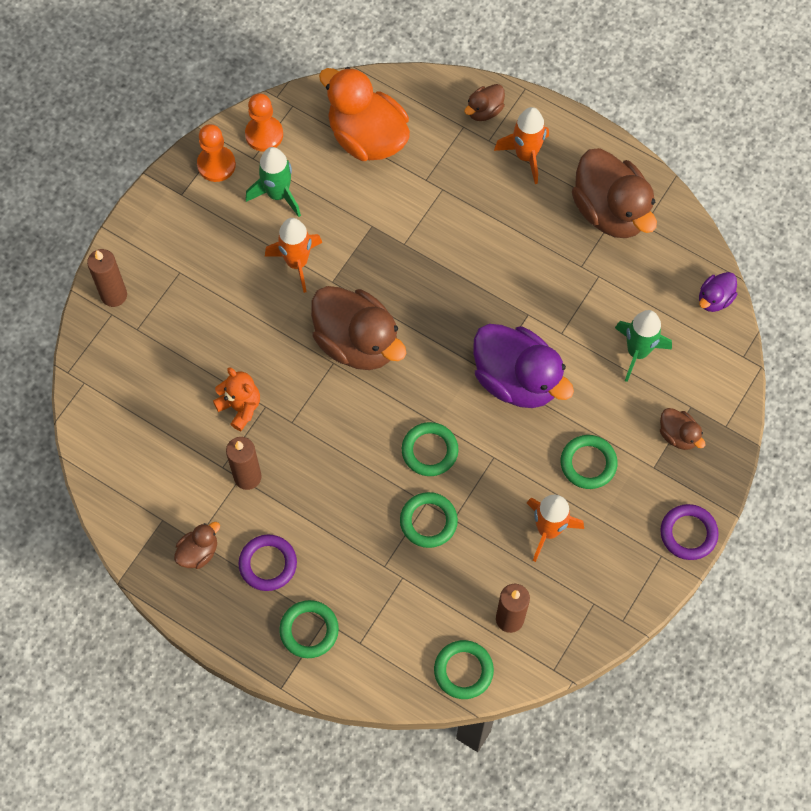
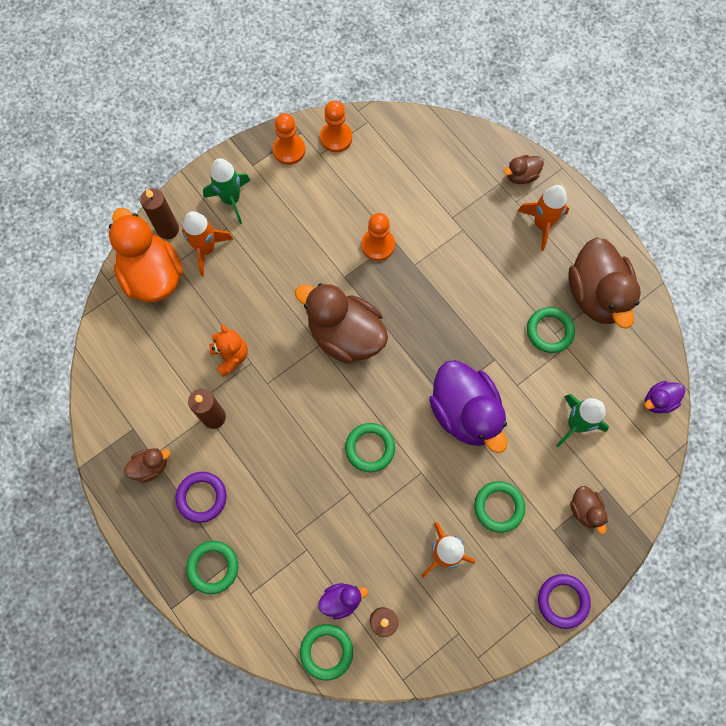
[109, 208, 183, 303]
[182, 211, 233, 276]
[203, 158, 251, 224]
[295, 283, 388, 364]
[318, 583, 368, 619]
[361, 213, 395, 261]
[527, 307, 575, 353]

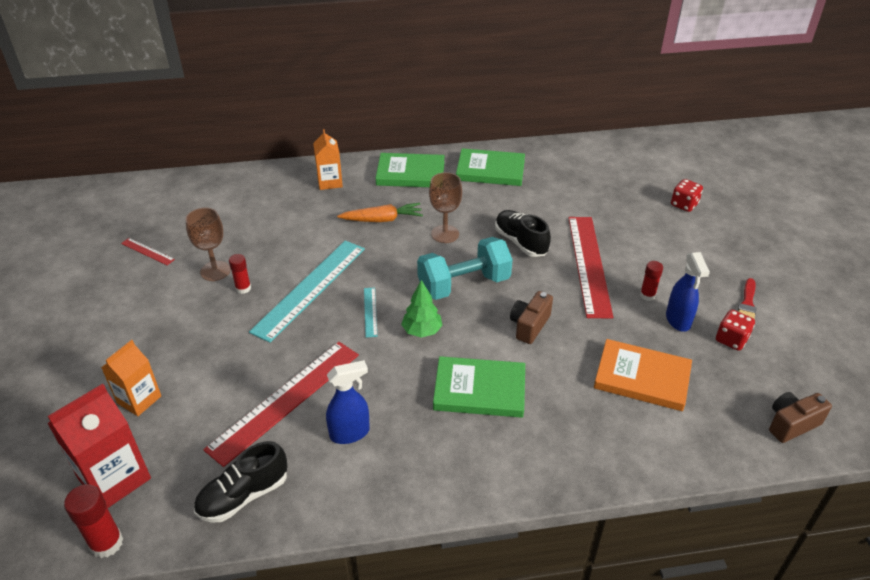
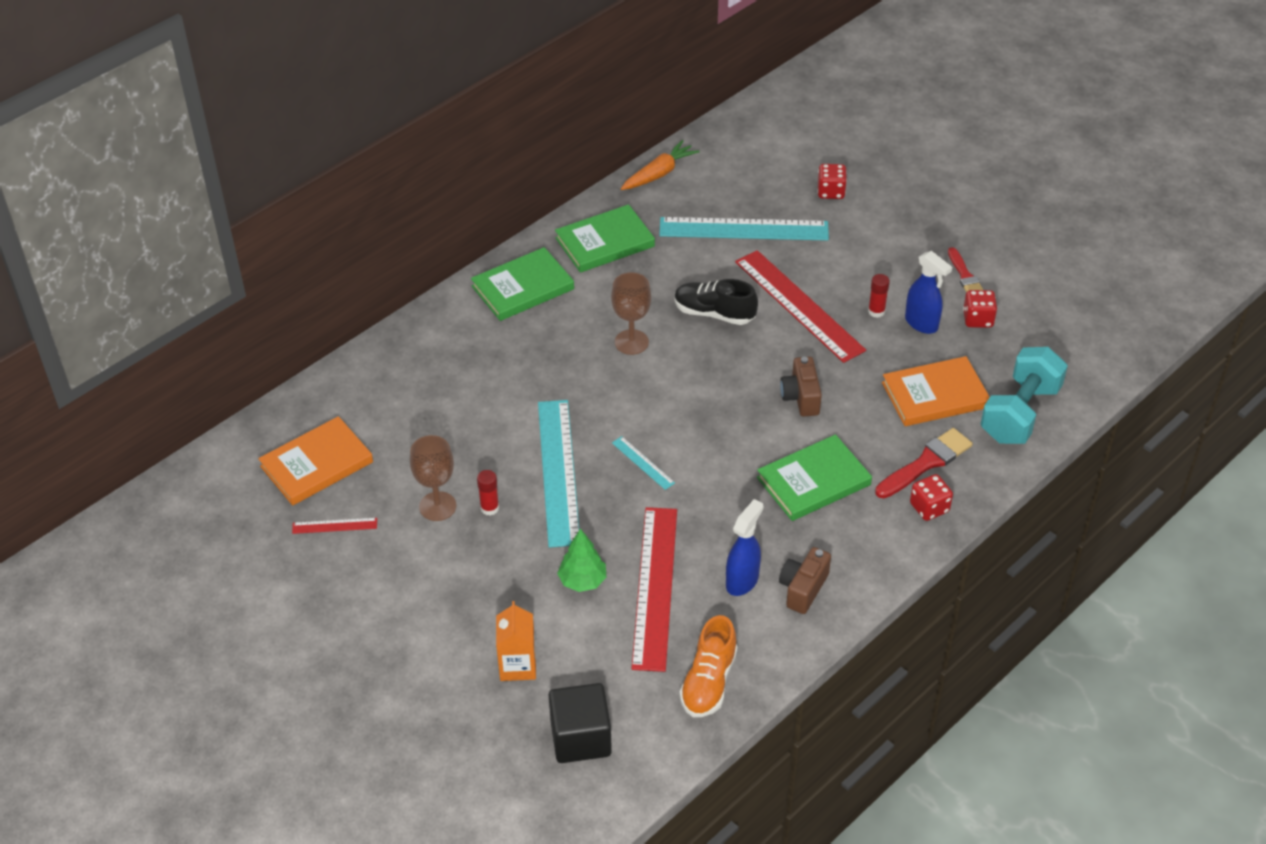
[258, 416, 373, 506]
[549, 683, 612, 763]
[557, 528, 606, 592]
[621, 140, 700, 190]
[659, 217, 829, 241]
[679, 615, 738, 717]
[779, 547, 831, 614]
[875, 428, 973, 498]
[910, 474, 953, 521]
[980, 347, 1068, 444]
[64, 484, 123, 558] (first image)
[313, 129, 343, 190] (first image)

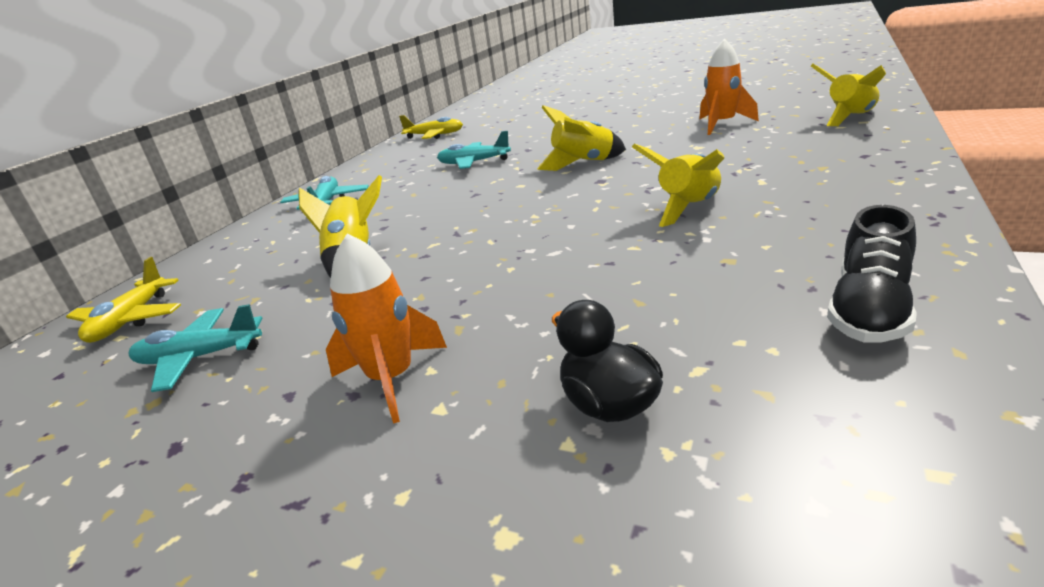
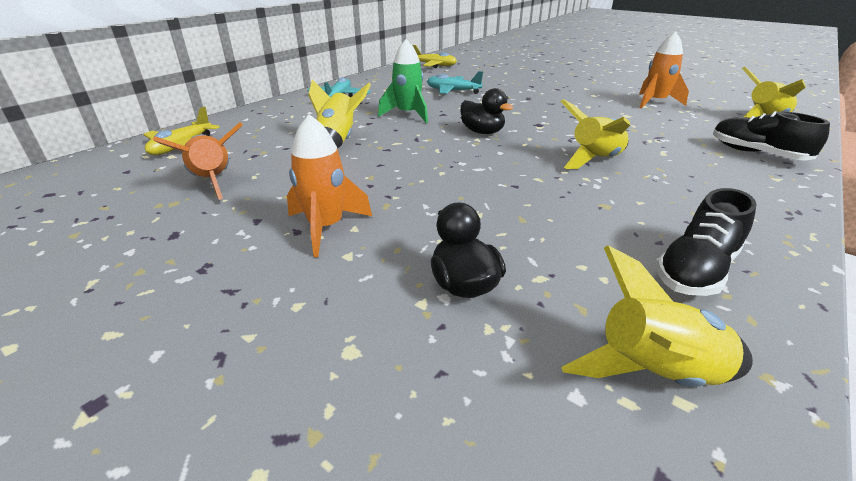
[153, 122, 243, 200]
[378, 39, 428, 123]
[461, 88, 513, 134]
[561, 245, 753, 387]
[713, 111, 830, 161]

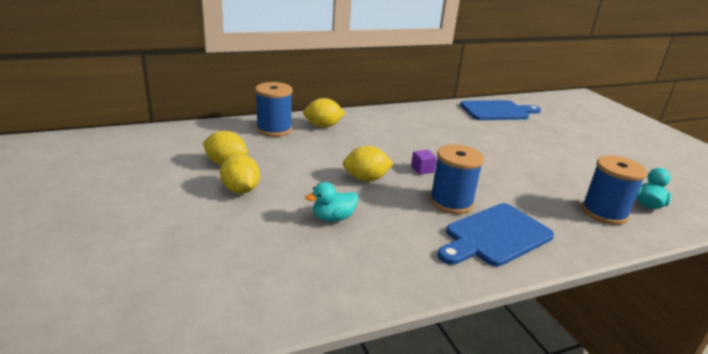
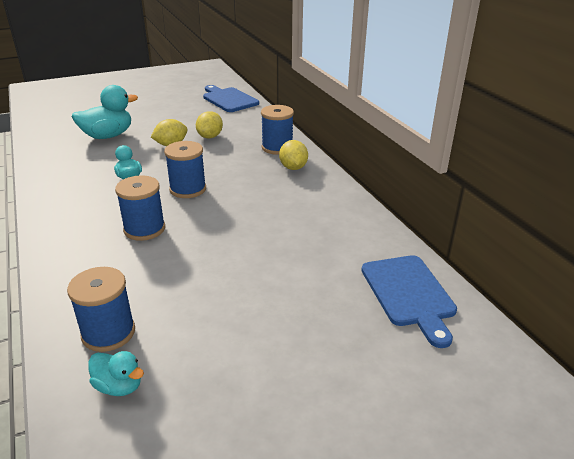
[72, 85, 138, 139]
[164, 141, 206, 198]
[203, 85, 259, 112]
[411, 150, 437, 175] (first image)

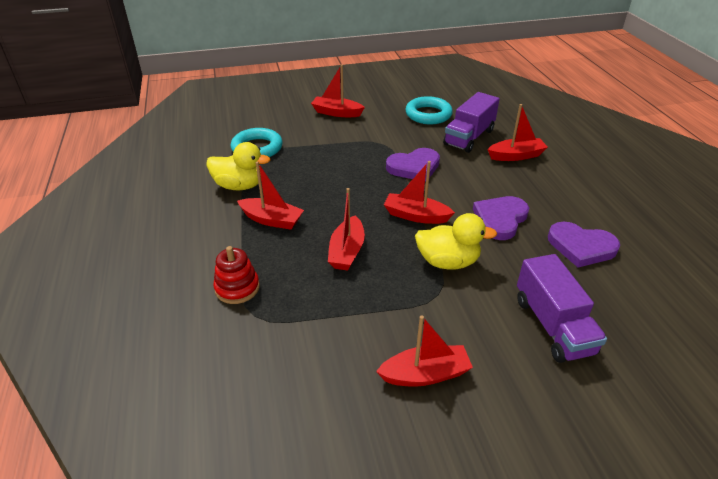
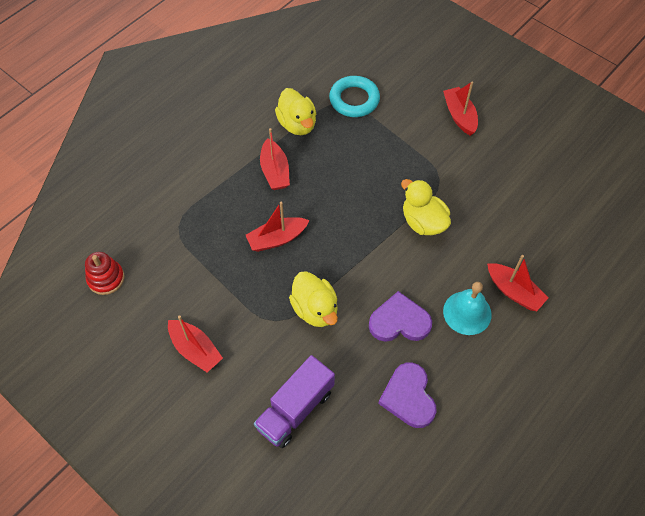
[85, 252, 124, 295]
[401, 179, 451, 235]
[443, 282, 492, 335]
[384, 161, 455, 224] (first image)
[405, 96, 453, 124] (first image)
[443, 92, 500, 153] (first image)

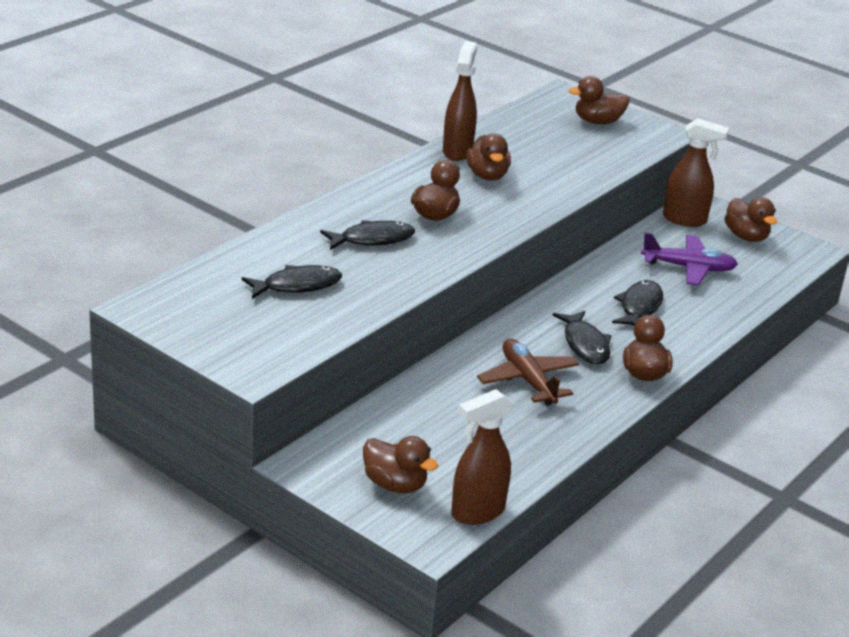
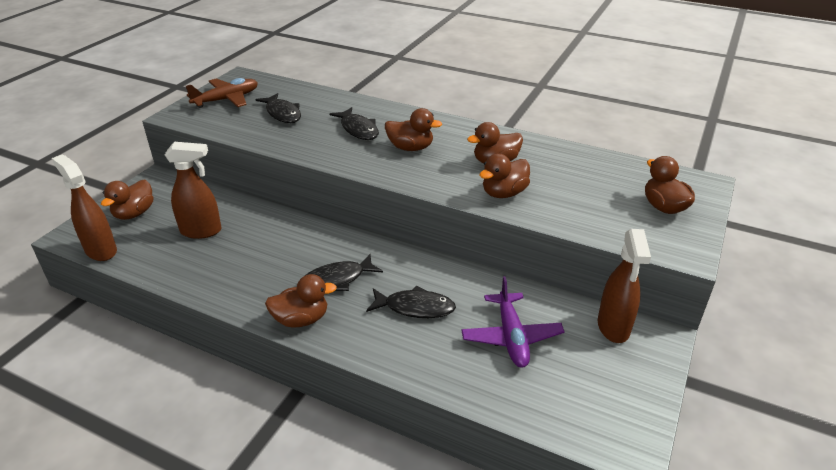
[165, 142, 222, 239]
[186, 78, 258, 108]
[480, 154, 530, 198]

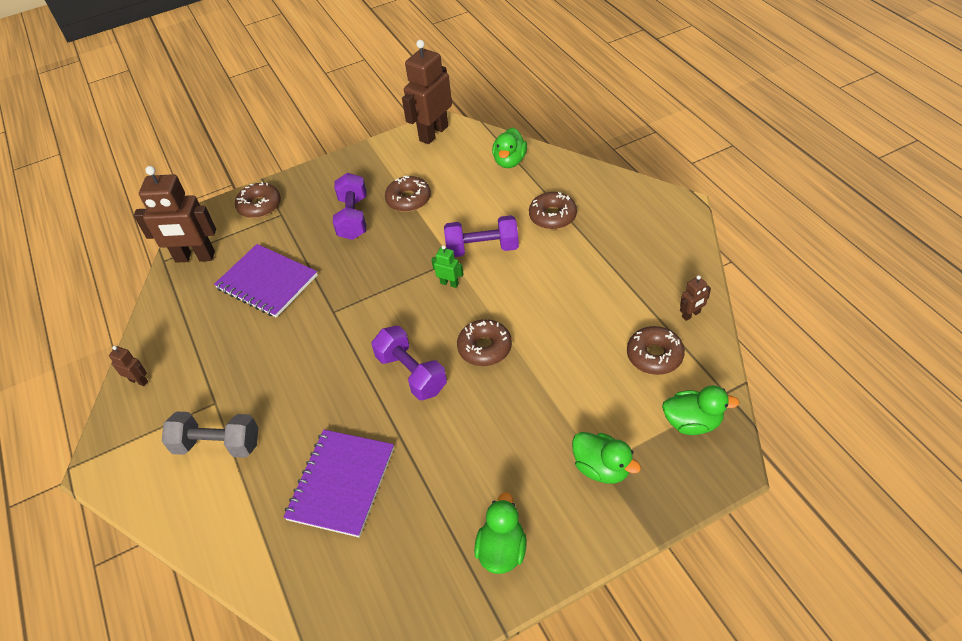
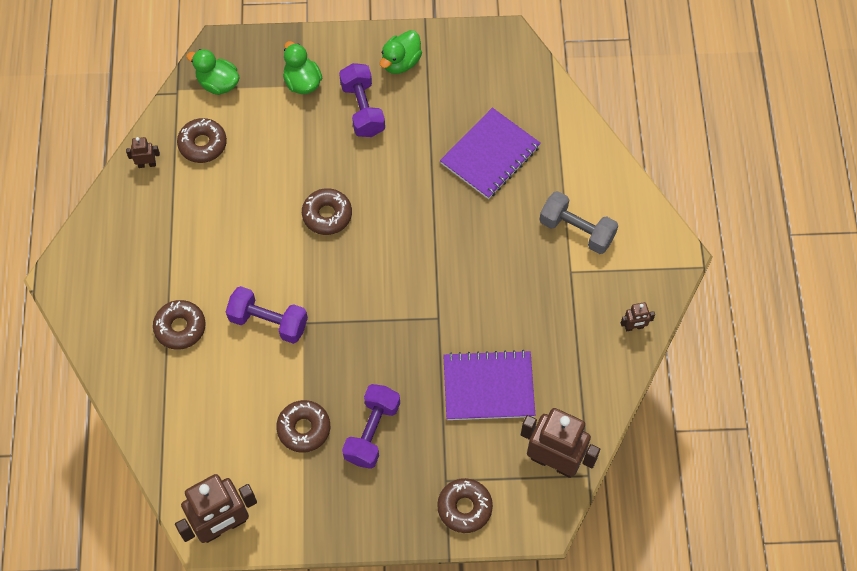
[339, 63, 385, 137]
[443, 350, 535, 420]
[621, 302, 655, 331]
[431, 245, 464, 288] (first image)
[492, 128, 527, 168] (first image)

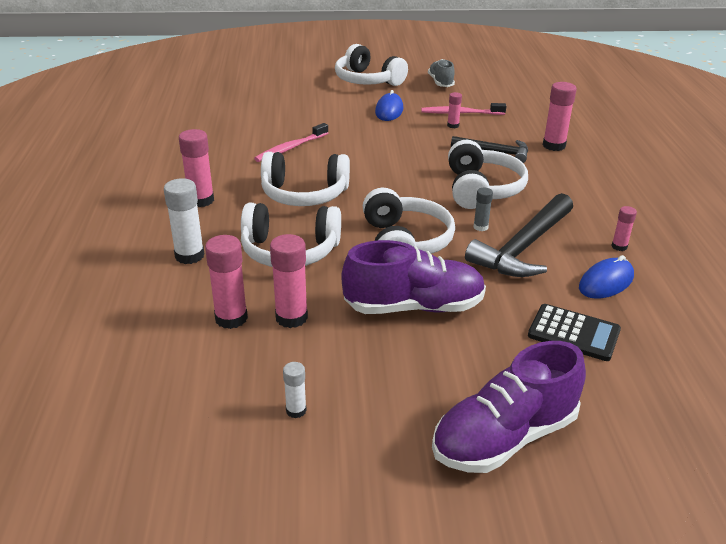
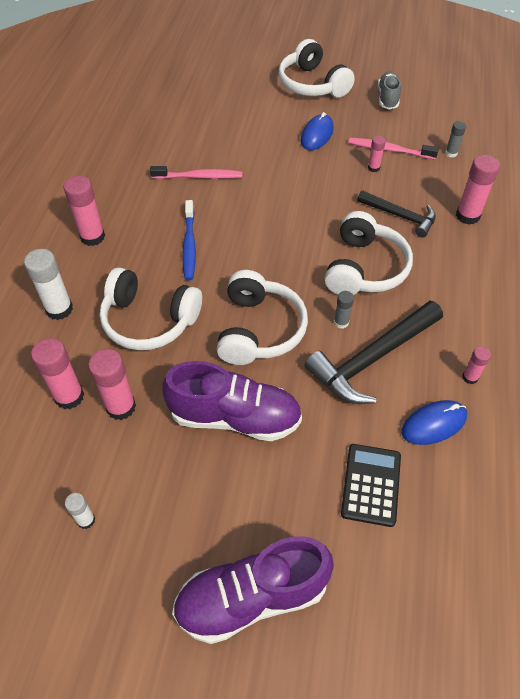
[150, 166, 242, 179]
[182, 200, 196, 280]
[341, 444, 401, 527]
[445, 121, 466, 157]

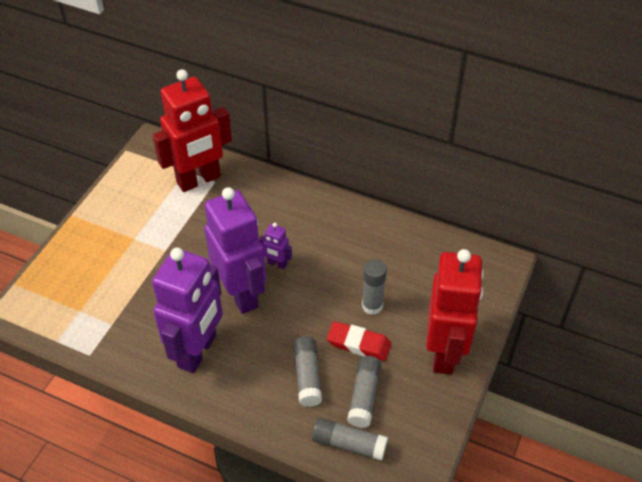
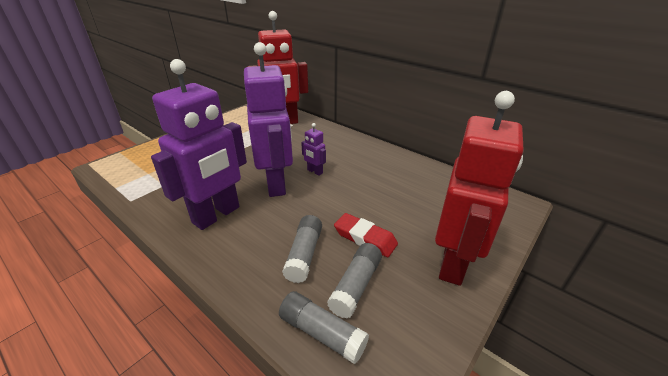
[362, 259, 387, 315] (first image)

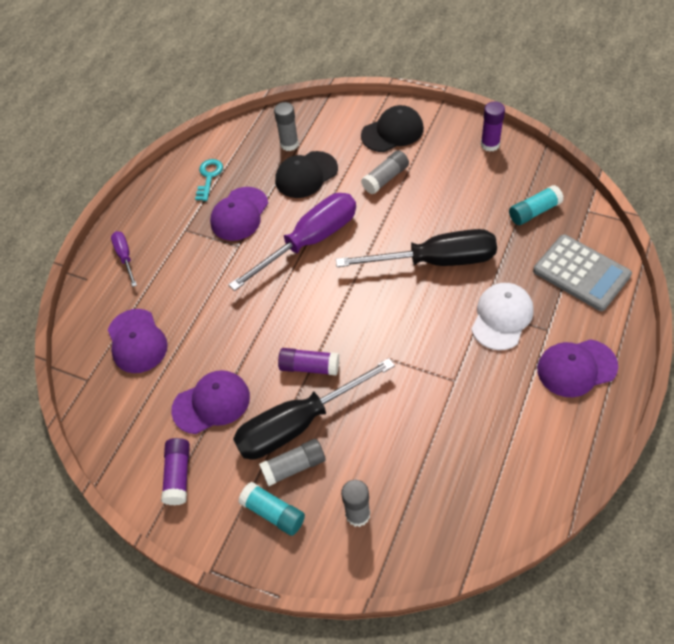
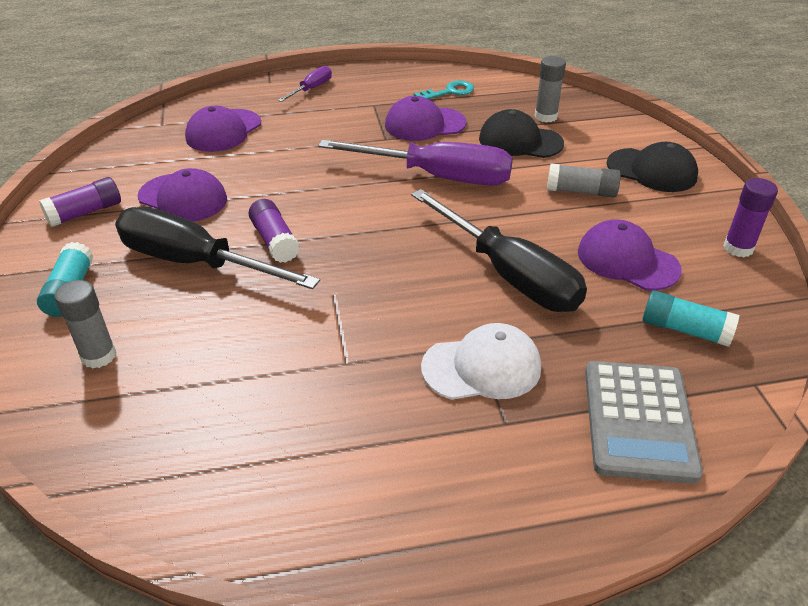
[578, 220, 682, 291]
[259, 439, 326, 486] (first image)

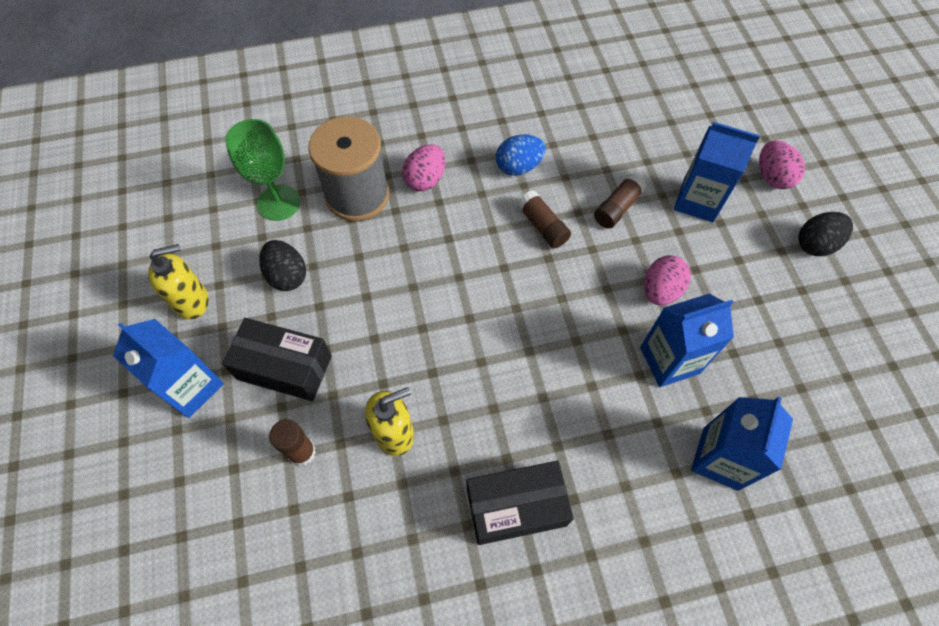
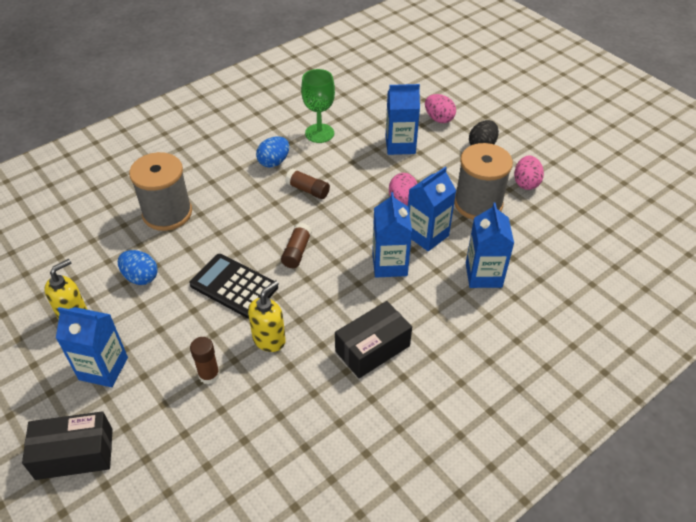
[22, 411, 113, 480]
[118, 250, 158, 285]
[189, 254, 278, 318]
[281, 223, 312, 268]
[301, 69, 335, 143]
[372, 192, 412, 277]
[454, 143, 513, 220]
[514, 155, 544, 190]

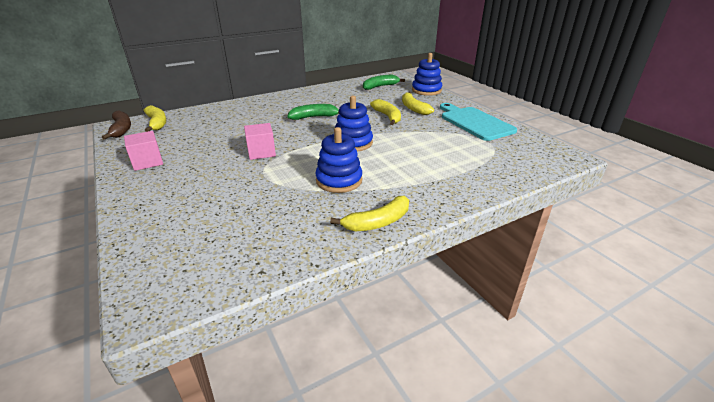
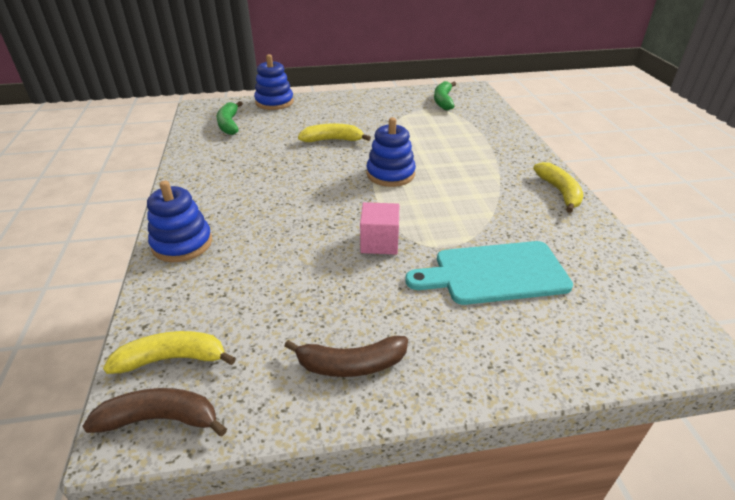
[147, 180, 212, 262]
[284, 336, 408, 377]
[405, 241, 573, 305]
[434, 81, 456, 110]
[402, 92, 434, 115] (first image)

